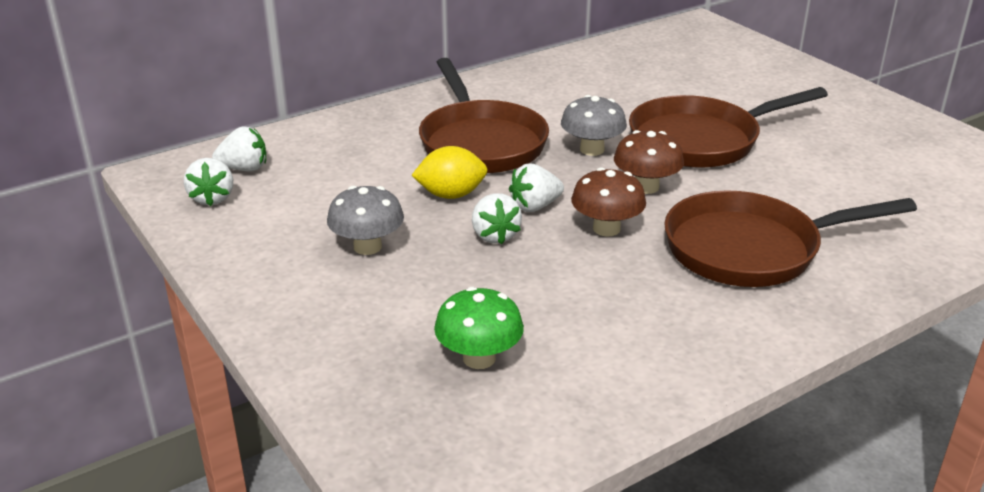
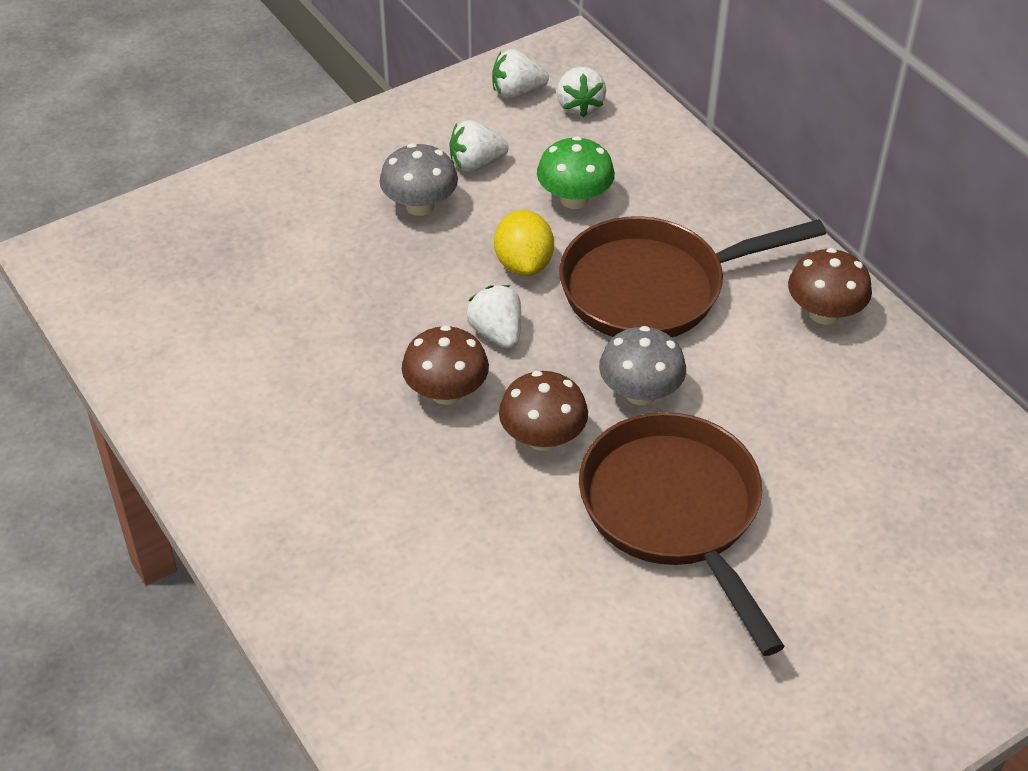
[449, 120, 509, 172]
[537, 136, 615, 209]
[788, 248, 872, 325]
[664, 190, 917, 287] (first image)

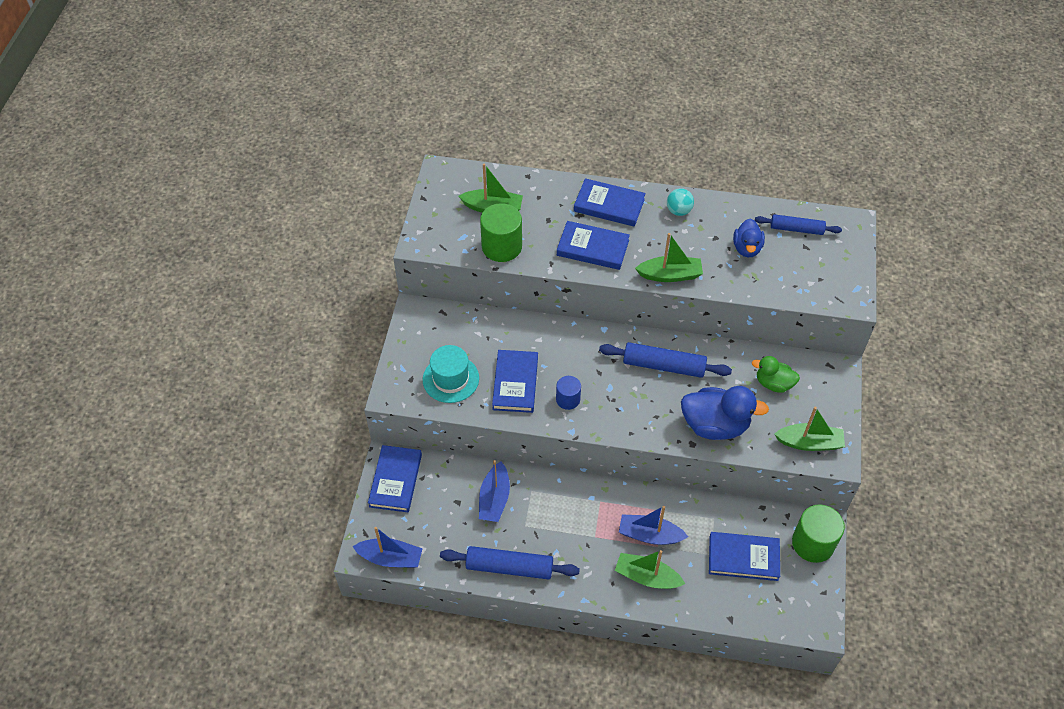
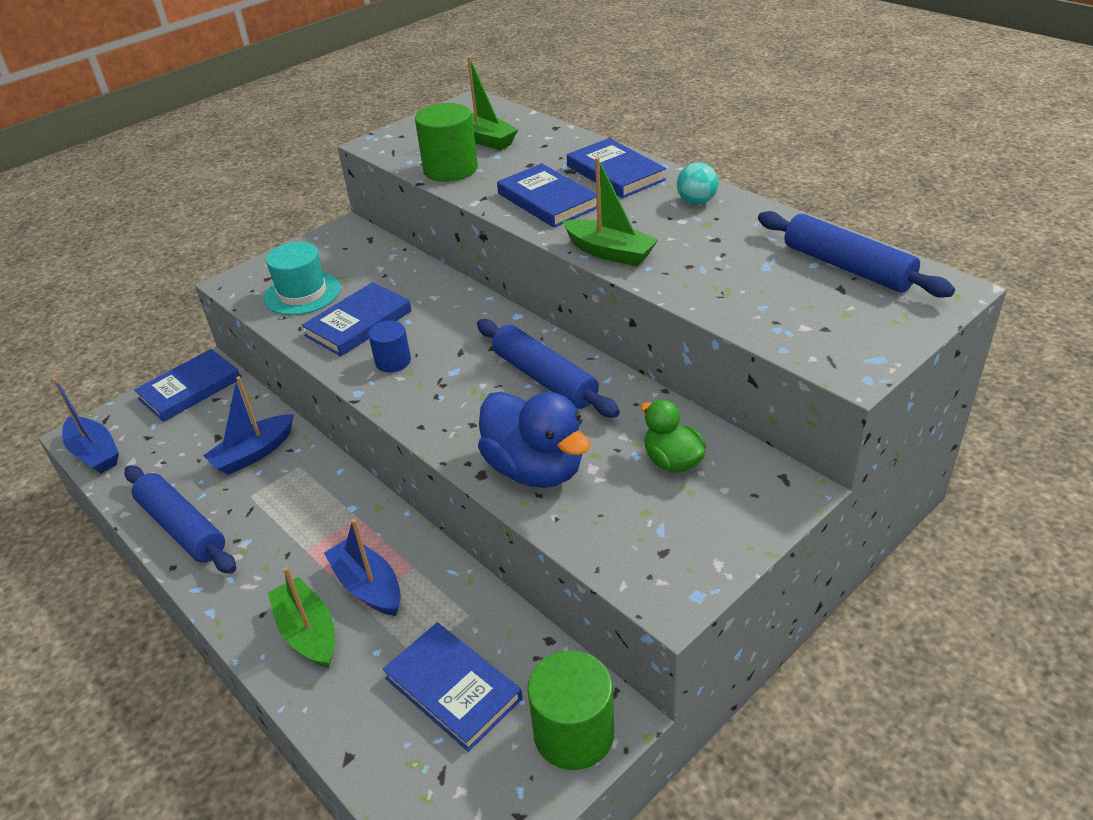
[758, 211, 955, 298]
[733, 218, 765, 257] (first image)
[774, 407, 845, 451] (first image)

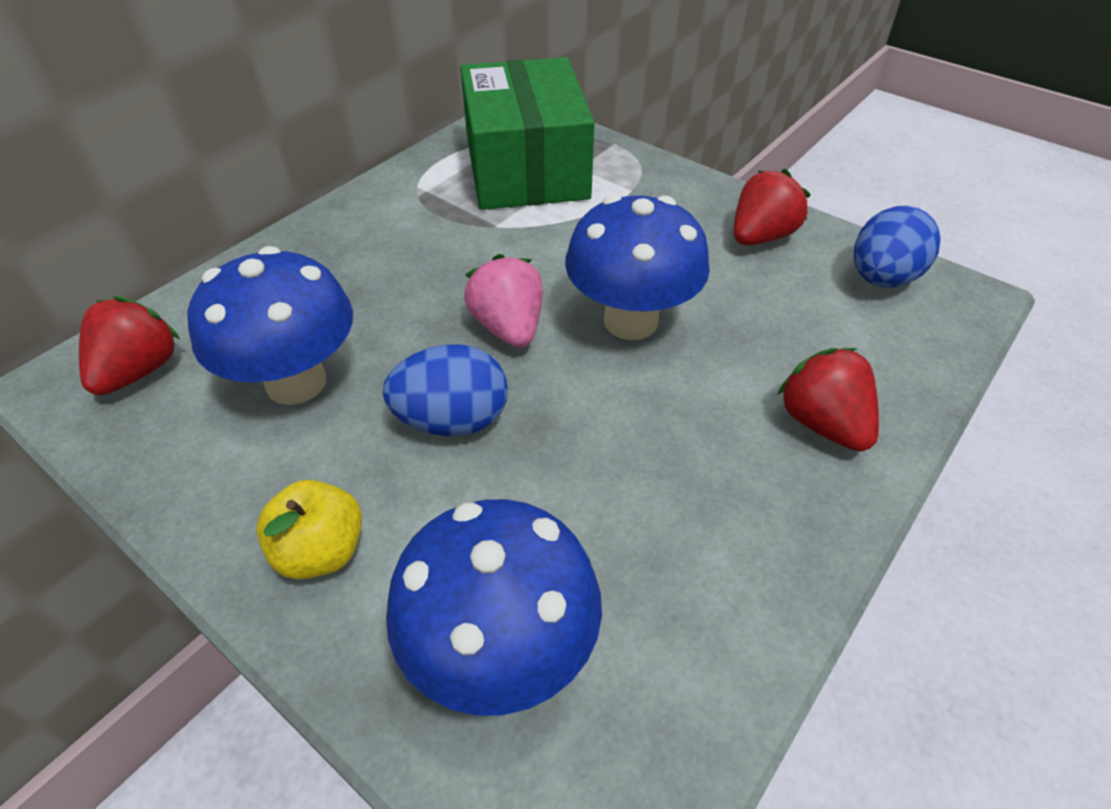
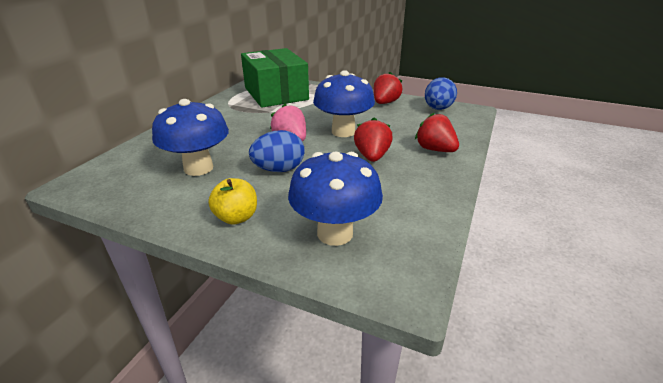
[354, 117, 393, 162]

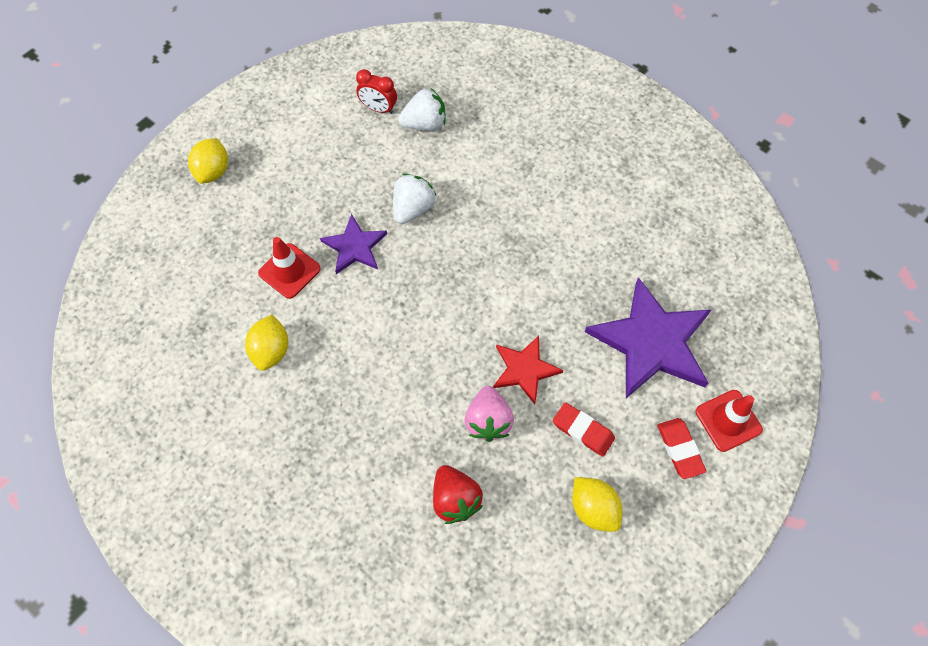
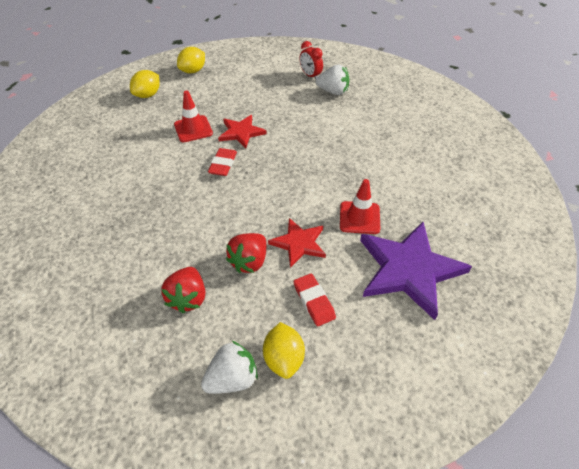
[130, 70, 160, 98]
[201, 341, 258, 394]
[208, 148, 237, 176]
[218, 115, 267, 149]
[226, 233, 266, 273]
[340, 179, 381, 234]

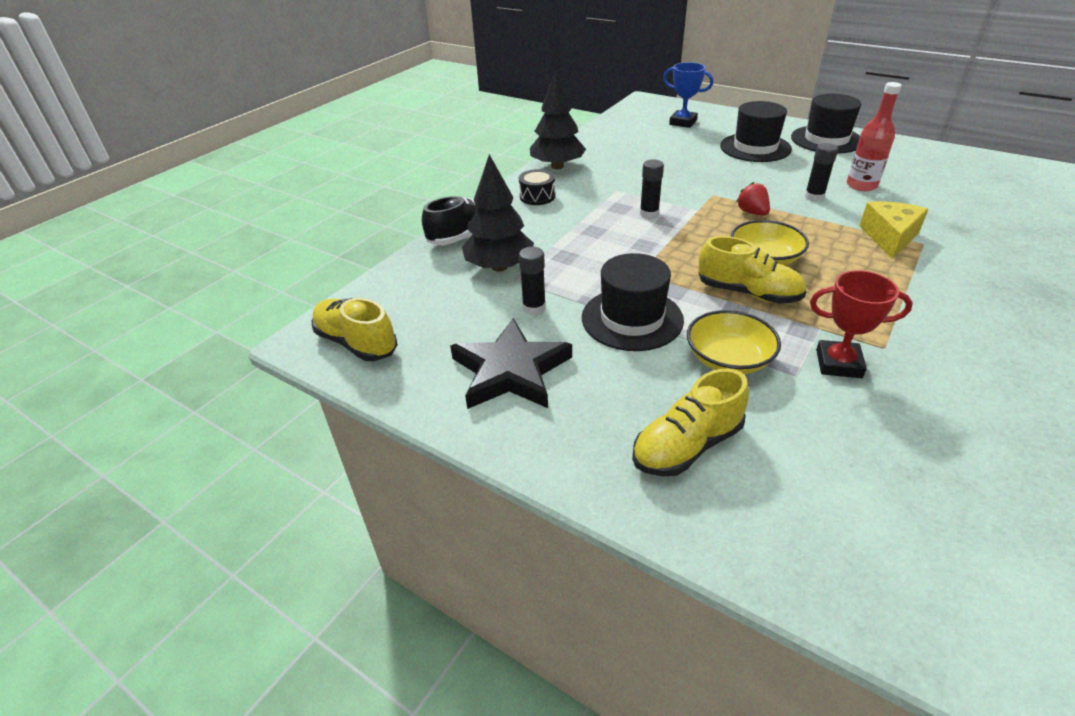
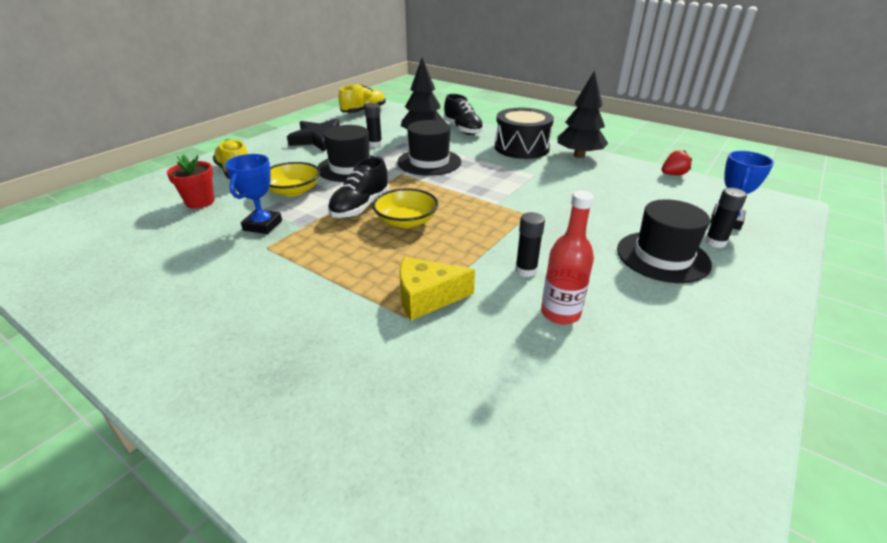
[167, 155, 214, 209]
[225, 154, 282, 234]
[328, 157, 389, 218]
[397, 120, 461, 176]
[399, 257, 475, 320]
[495, 108, 554, 159]
[662, 150, 692, 175]
[705, 188, 747, 248]

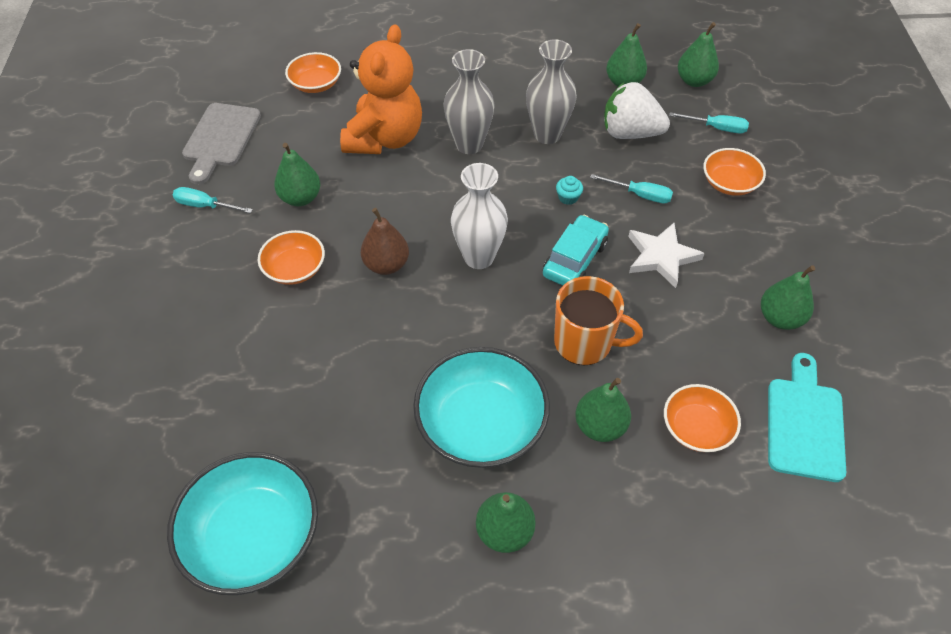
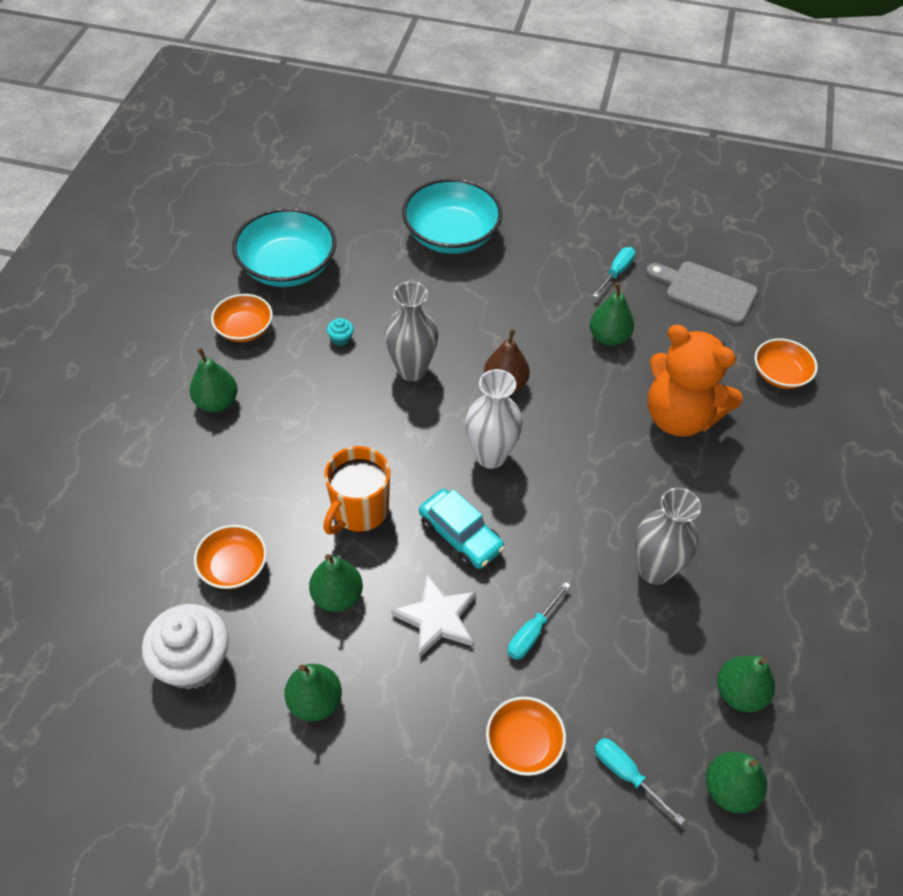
[142, 604, 229, 690]
[211, 294, 273, 342]
[309, 554, 363, 612]
[327, 318, 354, 346]
[384, 281, 438, 381]
[402, 178, 502, 254]
[594, 738, 685, 825]
[604, 82, 670, 139] (first image)

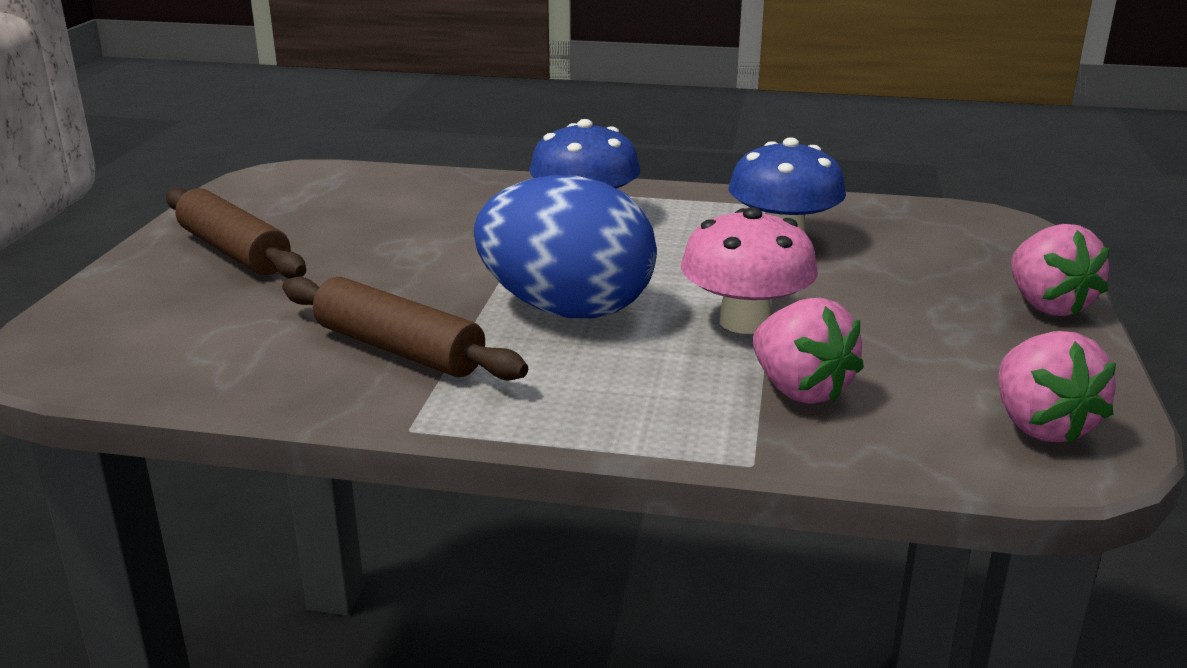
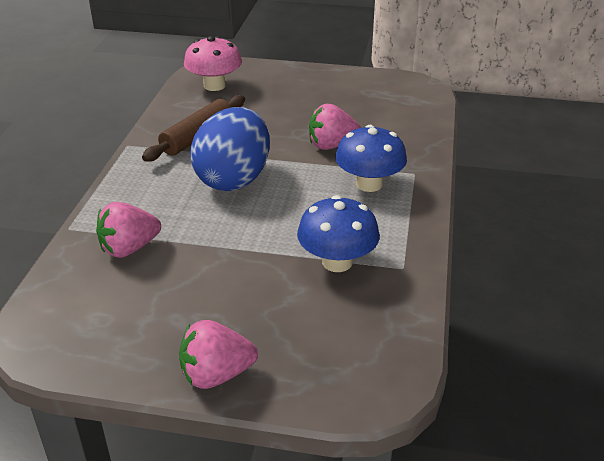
[184, 36, 242, 91]
[309, 104, 361, 150]
[166, 188, 306, 278] (first image)

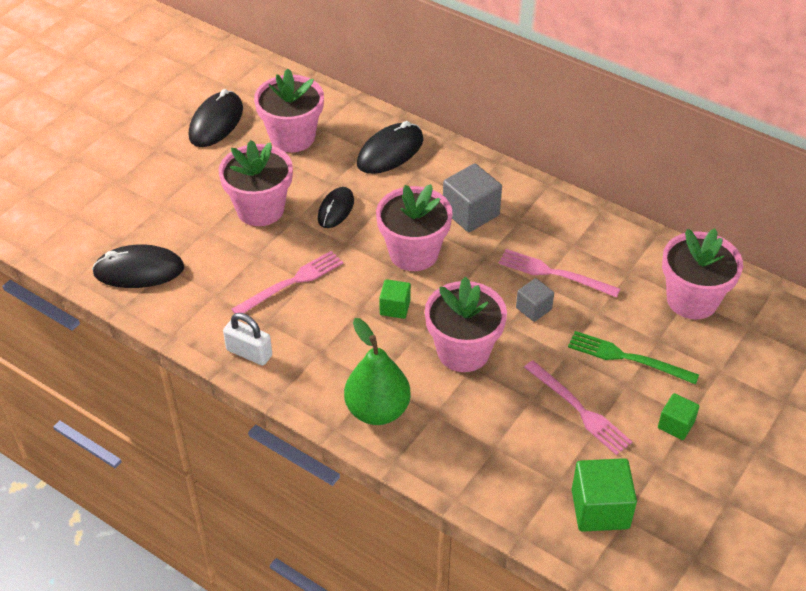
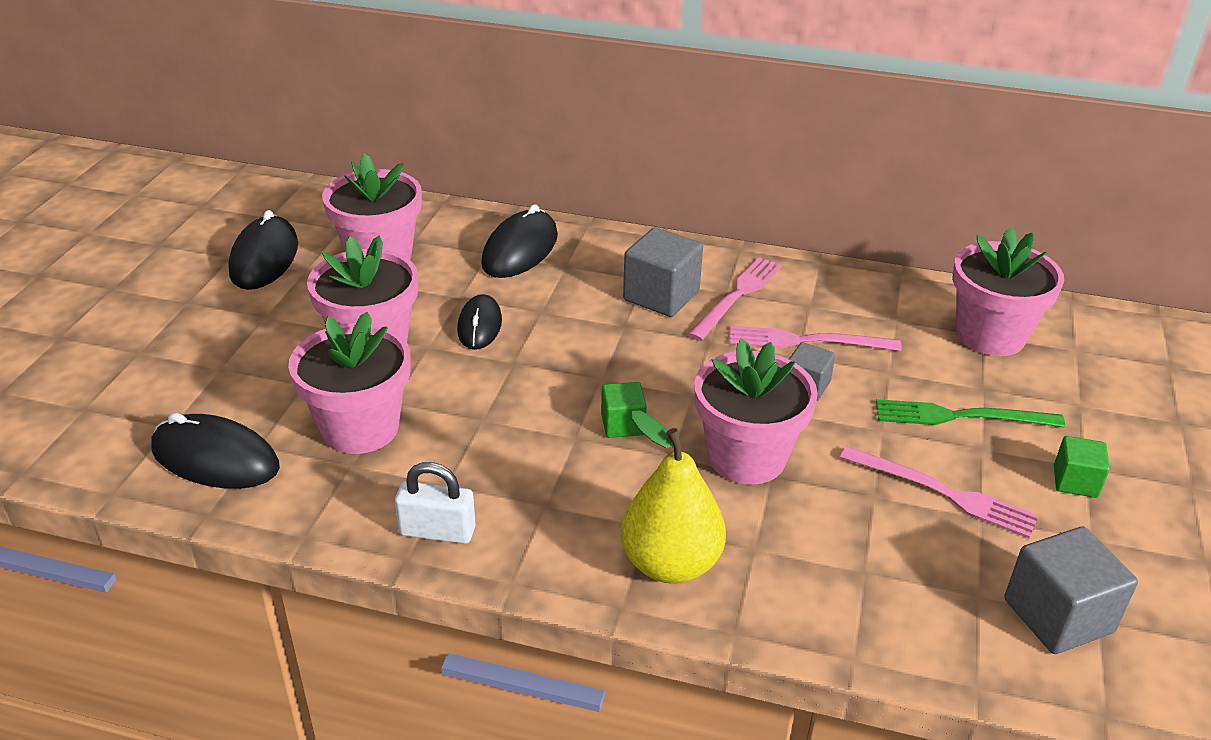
[151, 413, 280, 489]
[288, 312, 411, 454]
[621, 410, 726, 584]
[688, 257, 782, 341]
[1004, 526, 1138, 654]

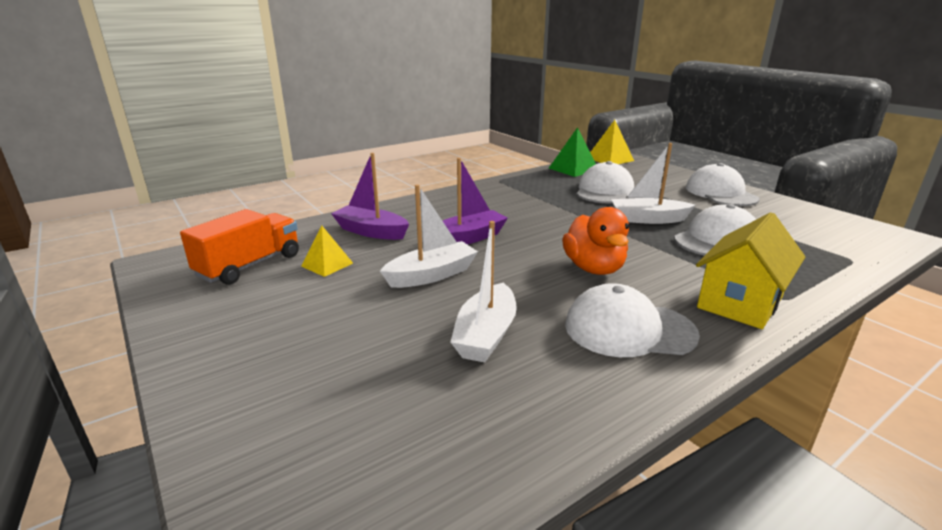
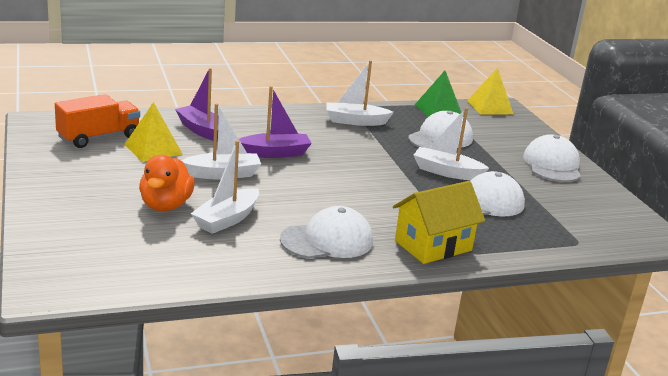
[124, 102, 182, 162]
[139, 155, 195, 211]
[280, 206, 373, 259]
[326, 60, 394, 126]

